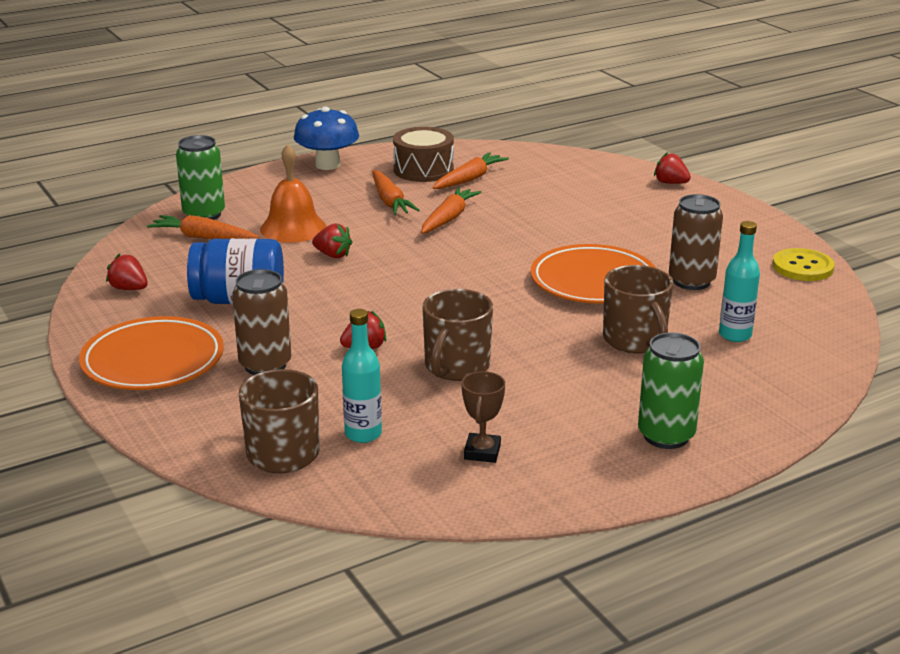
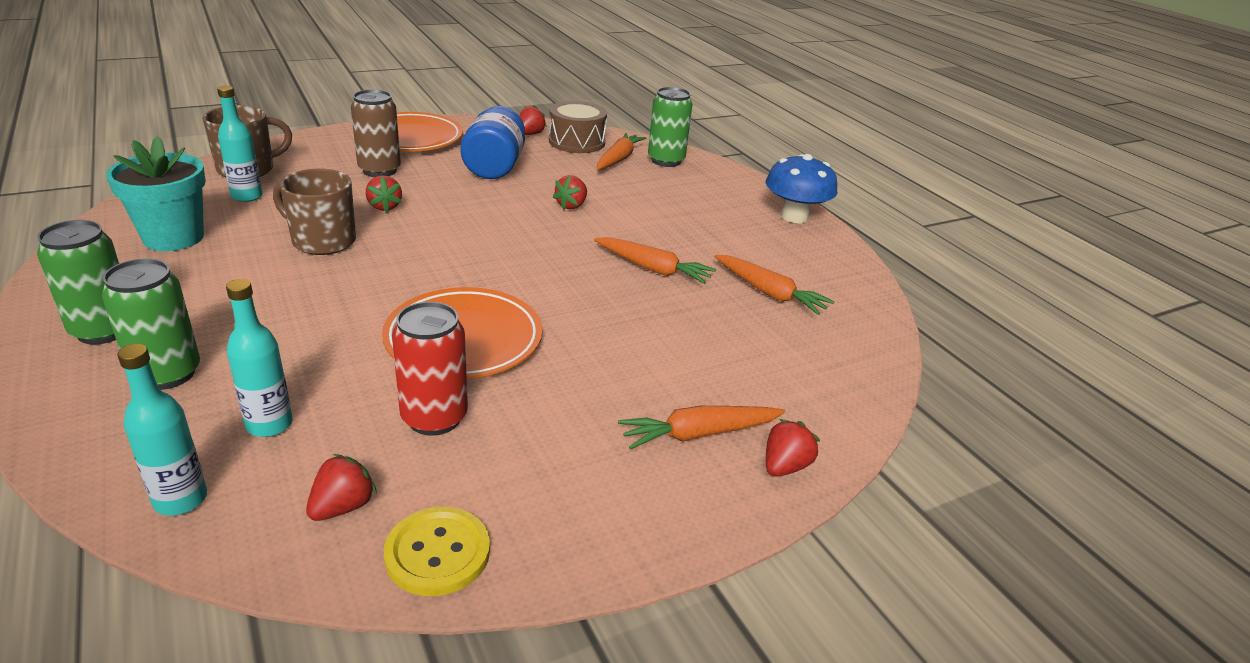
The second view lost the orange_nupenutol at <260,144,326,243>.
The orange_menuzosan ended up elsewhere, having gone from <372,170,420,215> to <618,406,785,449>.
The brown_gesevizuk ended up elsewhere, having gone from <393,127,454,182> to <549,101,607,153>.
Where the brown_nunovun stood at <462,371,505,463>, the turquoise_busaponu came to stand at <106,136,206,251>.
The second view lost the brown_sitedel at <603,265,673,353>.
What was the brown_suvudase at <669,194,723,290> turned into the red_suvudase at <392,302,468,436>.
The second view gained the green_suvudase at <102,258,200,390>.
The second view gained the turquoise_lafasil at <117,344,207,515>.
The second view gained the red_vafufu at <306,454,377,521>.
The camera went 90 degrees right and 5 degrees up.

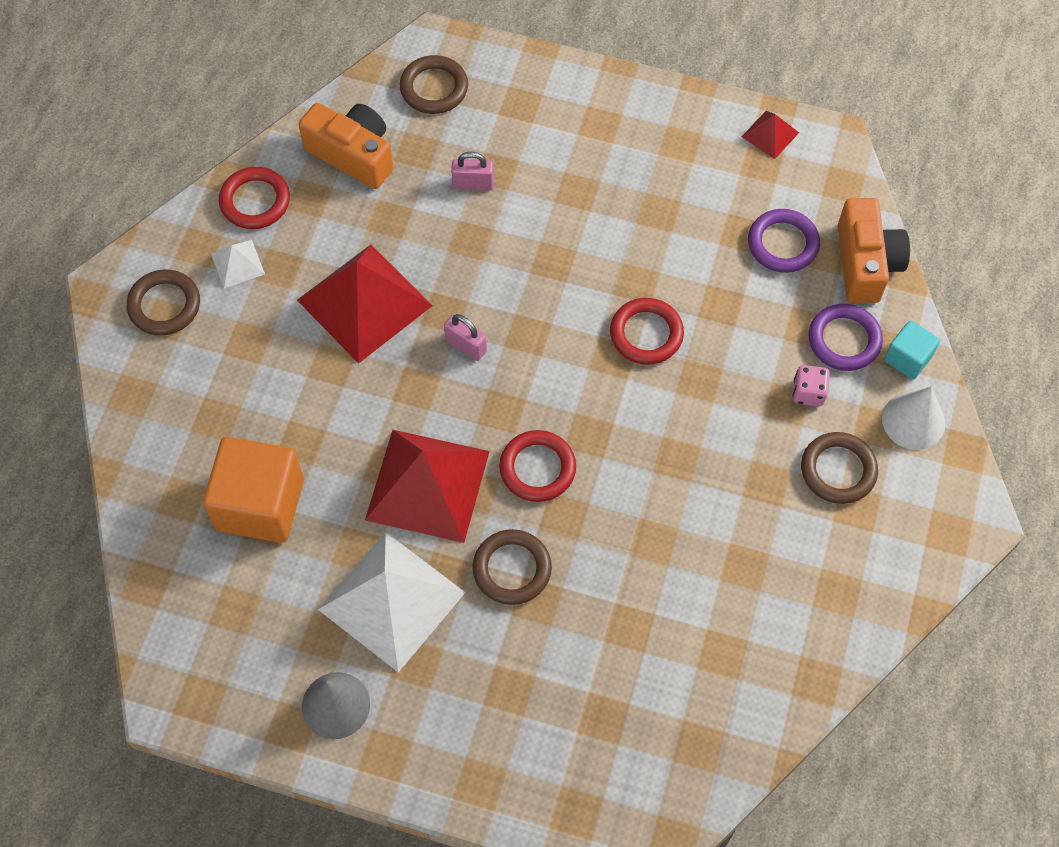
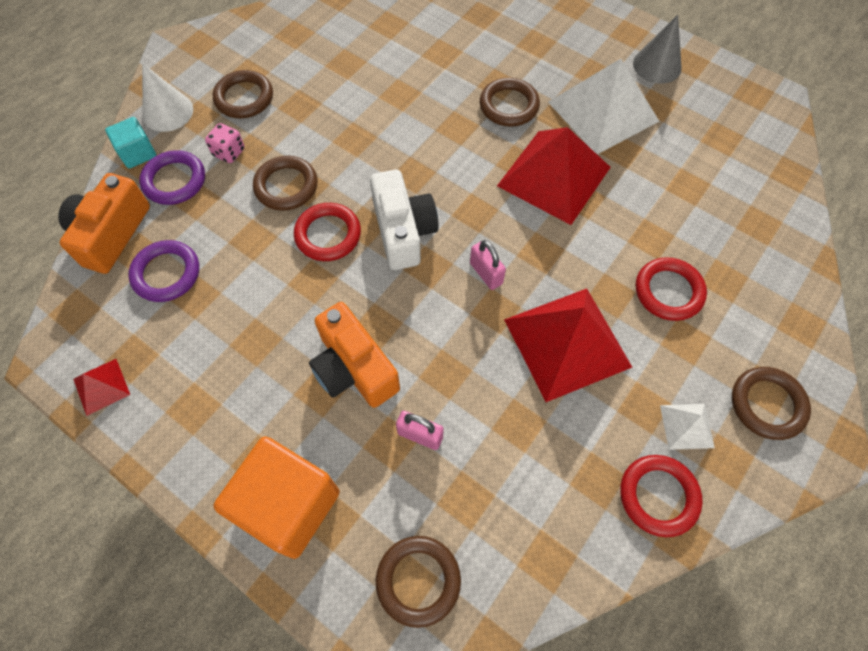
The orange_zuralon ended up elsewhere, having gone from <203,437,304,543> to <213,437,340,559>.
The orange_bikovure ended up elsewhere, having gone from <298,103,394,189> to <309,302,400,408>.
The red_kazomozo ended up elsewhere, having gone from <499,430,576,502> to <636,257,707,321>.
The second view gained the brown_kazomozo at <253,156,318,211>.
The second view gained the white_bikovure at <370,170,439,270>.
The camera went 160 degrees left and 0 degrees up.

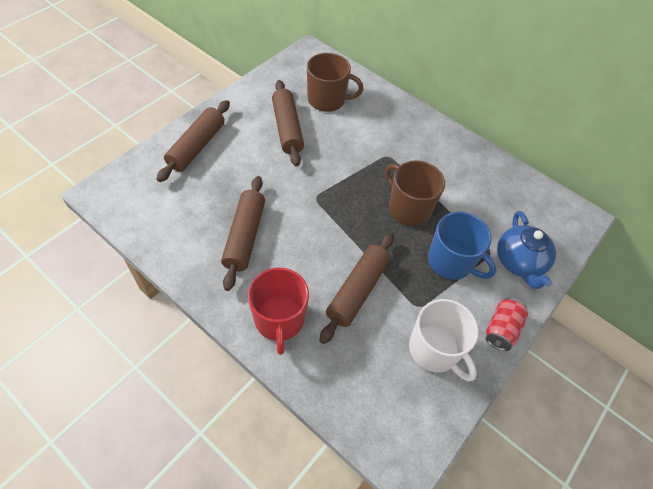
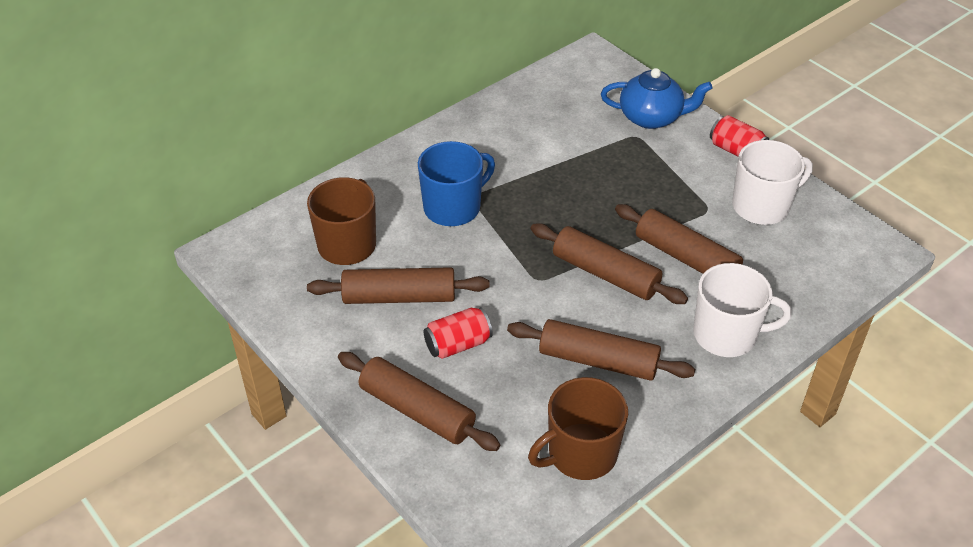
What was the red_sitedel at <248,268,309,355> turned into the white_sitedel at <693,263,792,357>.
The brown_sitedel ended up elsewhere, having gone from <385,160,445,226> to <528,377,628,480>.
The blue_sitedel ended up elsewhere, having gone from <428,212,496,280> to <418,141,495,226>.
The second view gained the red_suvudase at <424,307,493,359>.
The second view gained the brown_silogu at <531,223,688,304>.
The camera went 75 degrees left and 10 degrees down.

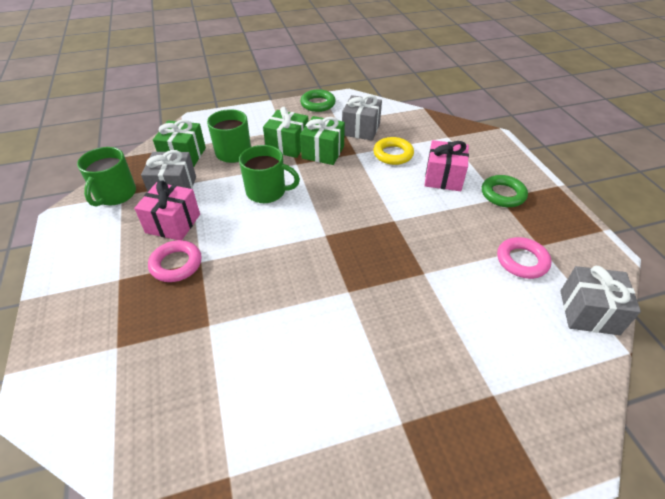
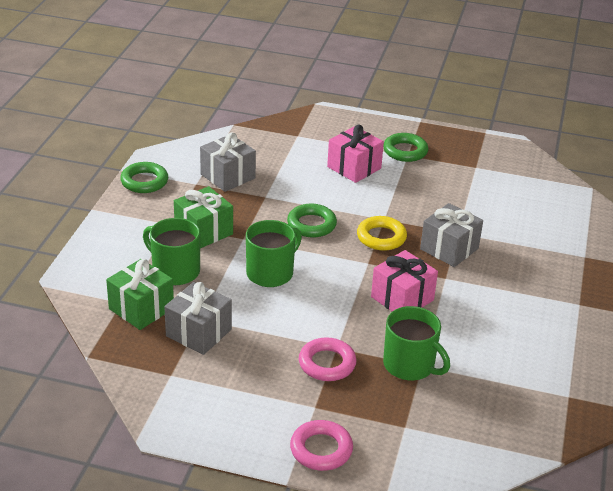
The green_sitedel ended up elsewhere, having gone from <77,147,136,207> to <383,306,450,380>.
The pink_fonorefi ended up elsewhere, having gone from <134,180,200,240> to <371,250,438,311>.
The second view lost the green_fonorefi at <300,116,345,165>.
The yellow_kazomozo ended up elsewhere, having gone from <373,137,414,165> to <357,216,407,251>.
The pink_kazomozo ended up elsewhere, having gone from <497,237,552,279> to <290,420,353,471>.
The grey_fonorefi ended up elsewhere, having gone from <560,266,641,335> to <420,203,483,267>.
The second view gained the green_kazomozo at <287,203,337,238>.
The camera went 60 degrees left and 10 degrees down.

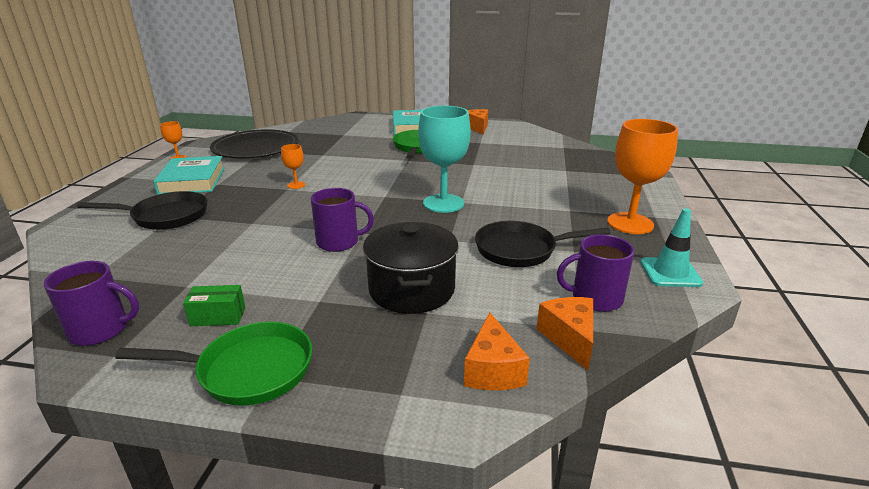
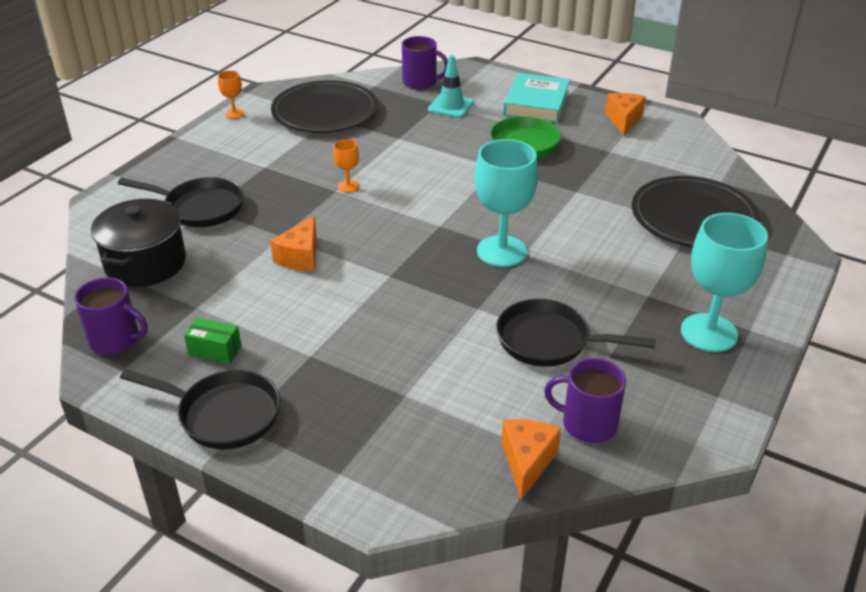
What was the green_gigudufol at <115,322,312,406> turned into the black_gigudufol at <120,369,280,450>.
The second view lost the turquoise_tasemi at <153,156,225,195>.
The purple_sitedel ended up elsewhere, having gone from <311,188,374,252> to <402,36,448,89>.
The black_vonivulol ended up elsewhere, having gone from <363,222,459,314> to <91,199,186,287>.
The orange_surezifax ended up elsewhere, having gone from <464,312,530,390> to <270,215,317,271>.
What was the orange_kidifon at <607,119,678,234> turned into the turquoise_kidifon at <681,213,768,352>.
The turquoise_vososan ended up elsewhere, having gone from <640,208,703,287> to <428,55,474,118>.
The second view gained the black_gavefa at <632,176,760,247>.
The camera went 20 degrees right and 10 degrees up.

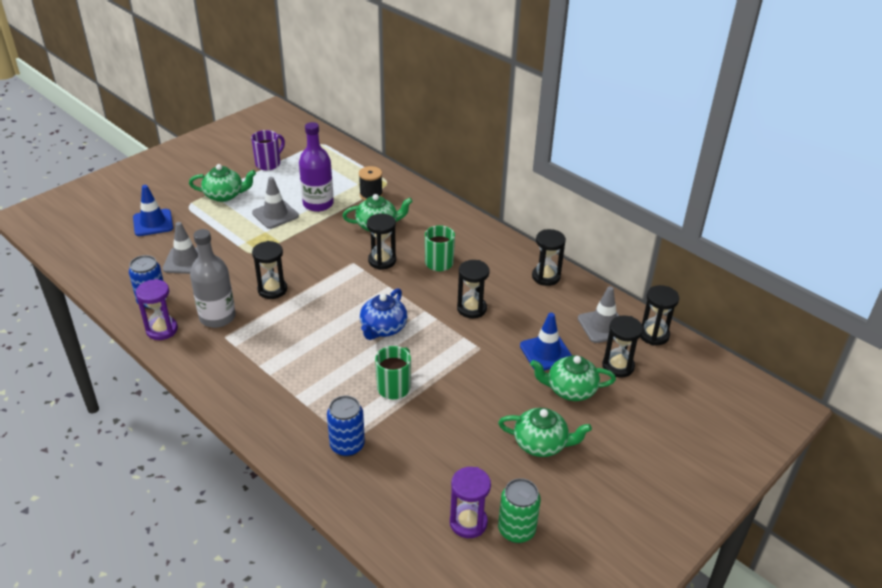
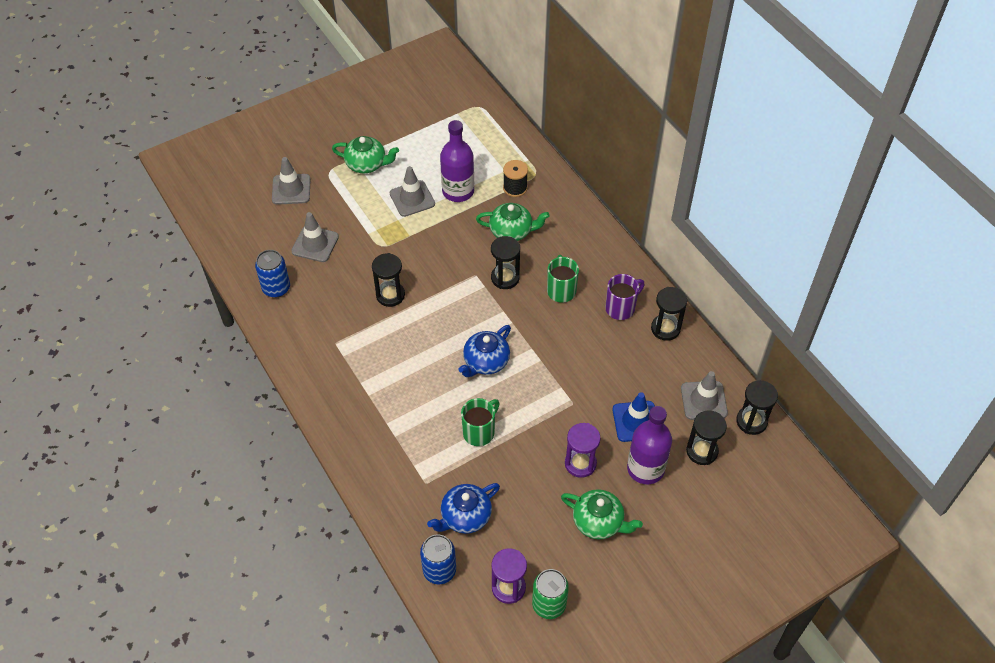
What was the blue_vososan at <133,185,173,236> turned into the grey_vososan at <272,157,310,205>.
The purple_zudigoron ended up elsewhere, having gone from <136,279,178,340> to <565,423,601,478>.
The second view lost the grey_lafasil at <190,229,236,328>.
The purple_sitedel ended up elsewhere, having gone from <251,130,285,170> to <605,274,645,320>.
The blue_suvudase ended up elsewhere, having gone from <327,396,365,457> to <420,534,456,584>.
The second view lost the black_zudigoron at <457,260,490,318>.
Where the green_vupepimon stood at <530,355,616,401>, the purple_lafasil came to stand at <627,406,672,484>.
The second view gained the blue_vupepimon at <427,483,500,534>.
The camera went 15 degrees right and 15 degrees up.

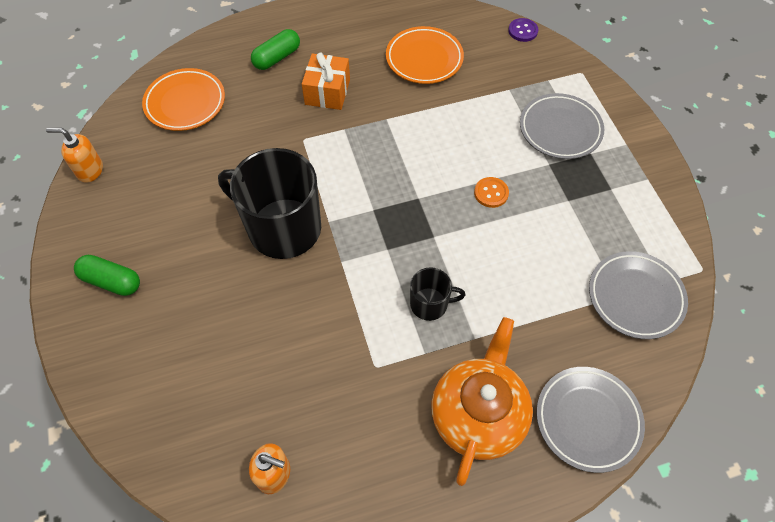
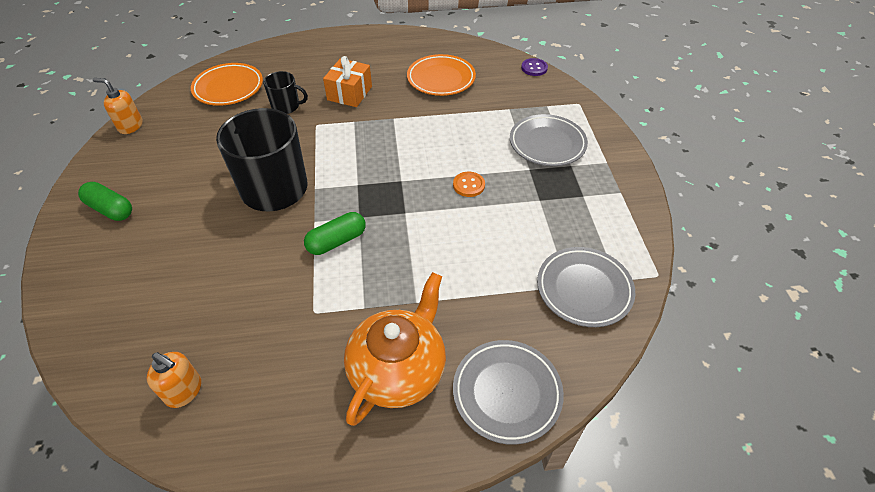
The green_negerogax ended up elsewhere, having gone from <251,29,300,70> to <304,212,366,255>.
The black_sitedel ended up elsewhere, having gone from <410,267,465,321> to <263,71,308,114>.
The camera went 10 degrees right and 10 degrees down.

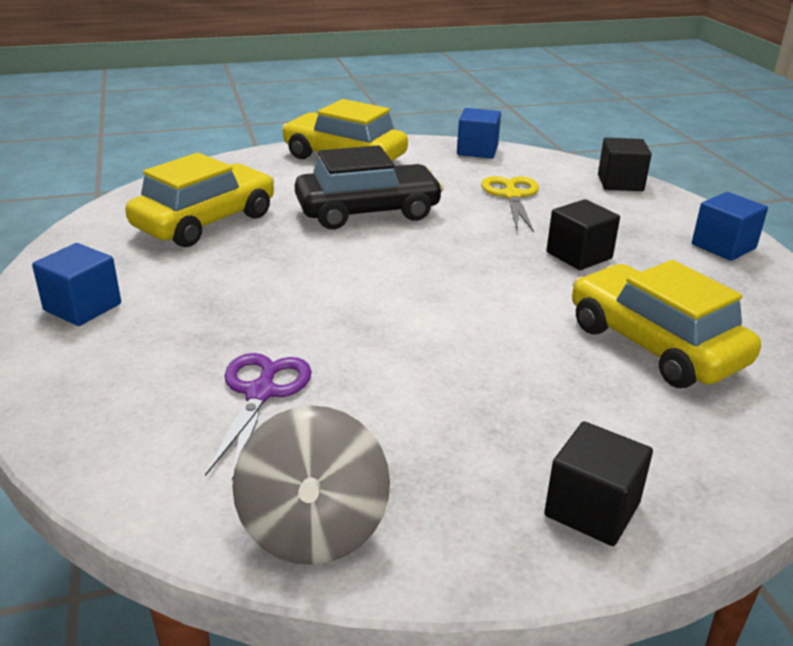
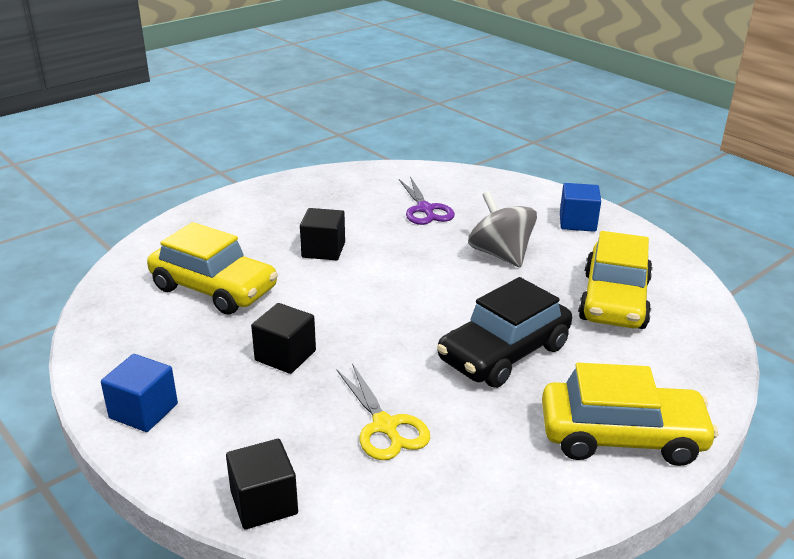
The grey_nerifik ended up elsewhere, having gone from <232,406,390,565> to <468,191,537,267>.
The second view lost the blue_zuralon at <457,108,501,159>.
The black_zuralon ended up elsewhere, having gone from <544,421,653,546> to <300,208,345,260>.
The camera went 155 degrees right and 0 degrees up.

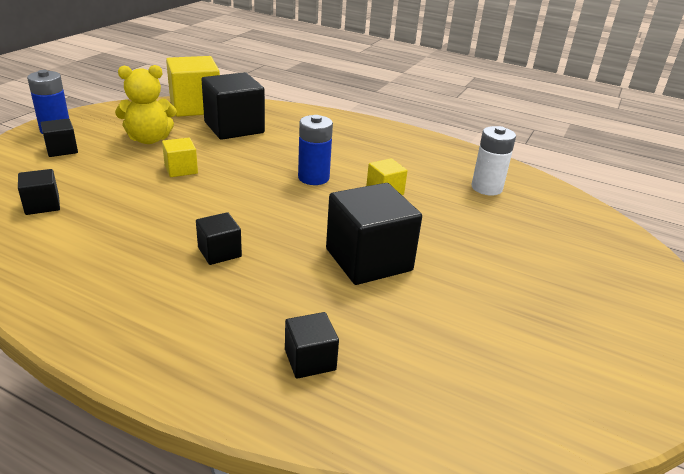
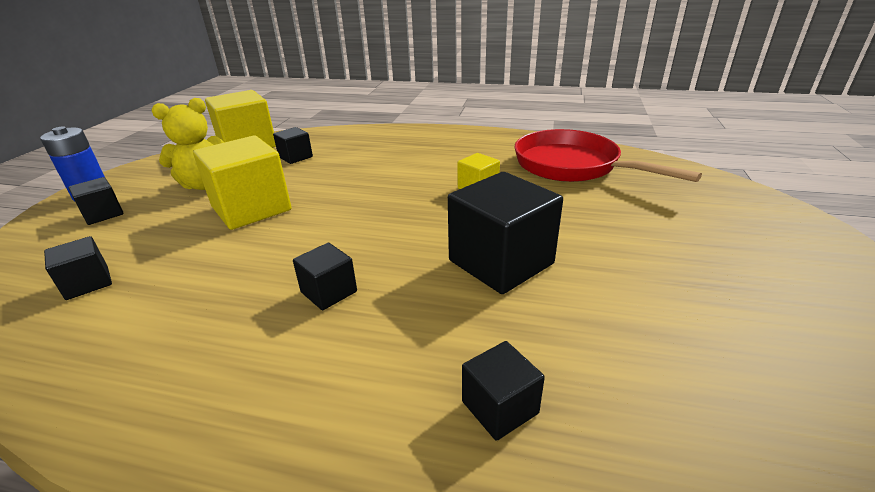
The size of the yellow_zuralon at <162,138,198,177> changed by a factor of 1.96.
The size of the black_zuralon at <202,72,265,140> changed by a factor of 0.51.
The second view lost the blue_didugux at <298,115,333,185>.
Where the white_didugux stood at <472,126,516,196>, the red_gigudufol came to stand at <515,129,702,182>.
The camera went 10 degrees left and 0 degrees up.

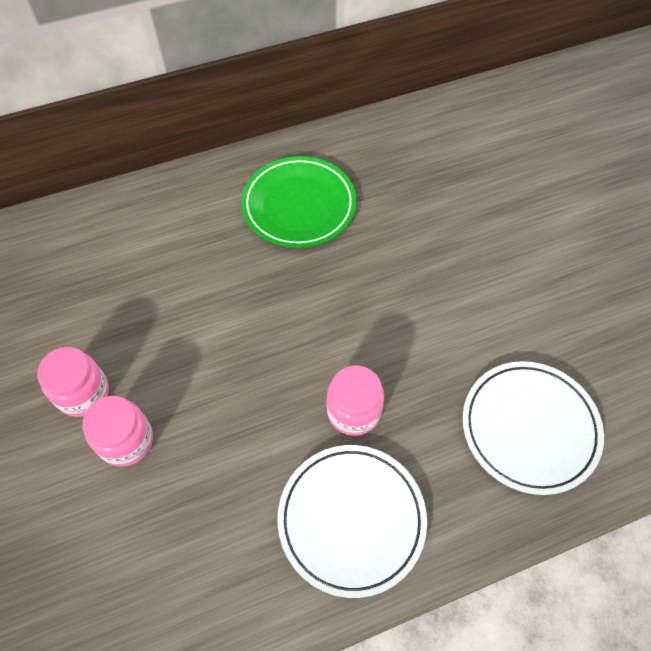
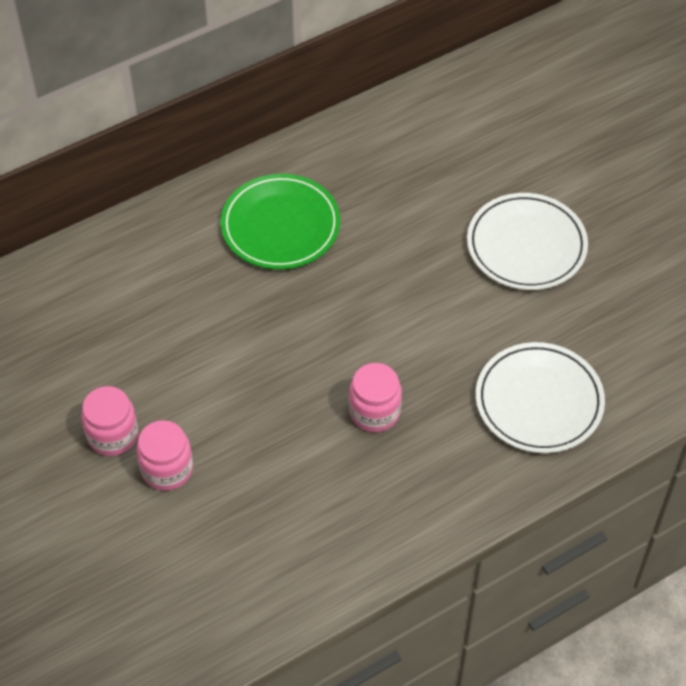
The white_gavefa ended up elsewhere, having gone from <277,445,427,598> to <467,193,588,290>.
The camera went 10 degrees left and 5 degrees down.

